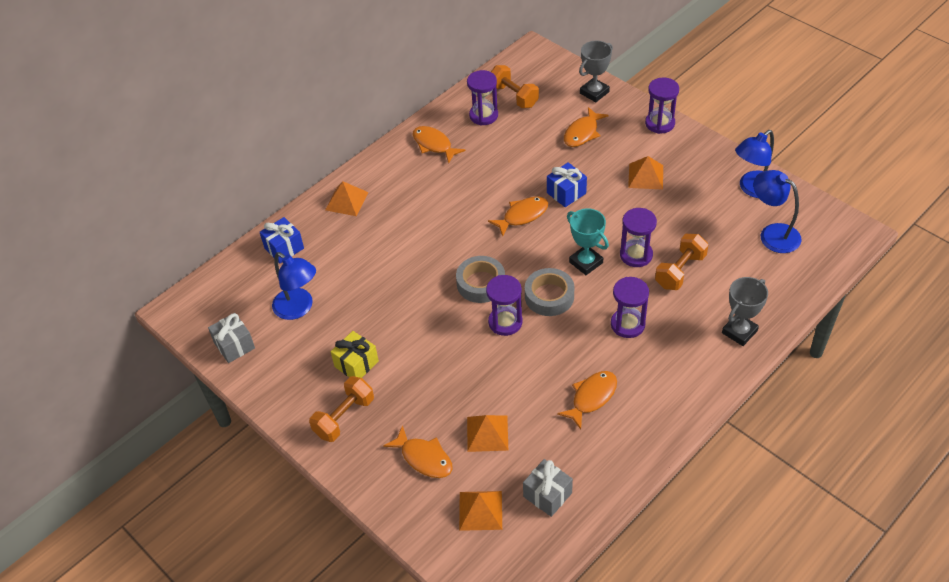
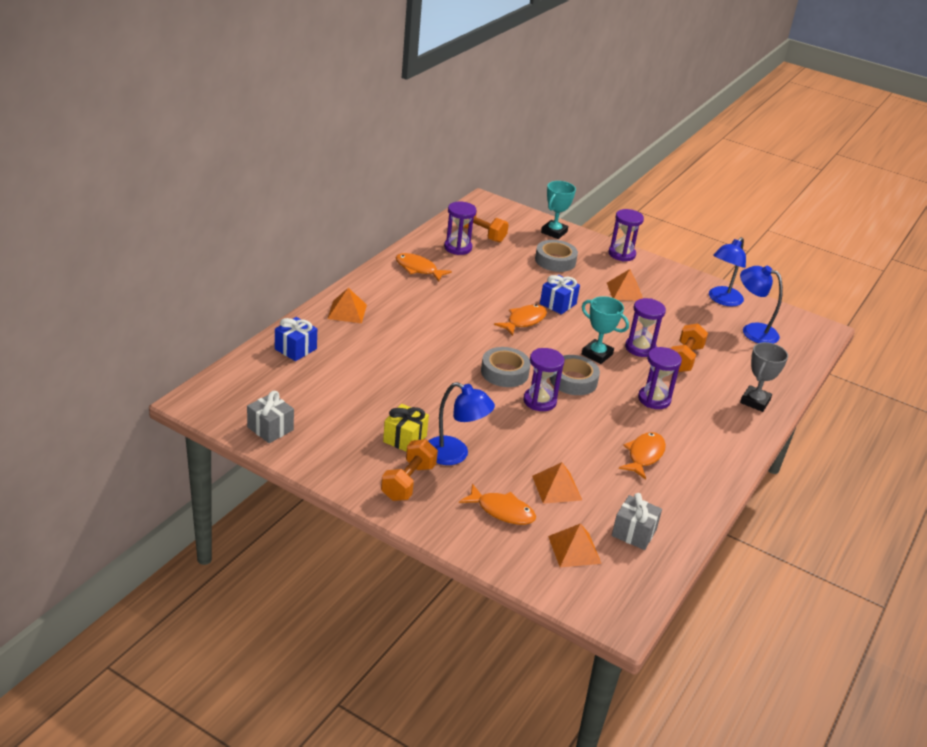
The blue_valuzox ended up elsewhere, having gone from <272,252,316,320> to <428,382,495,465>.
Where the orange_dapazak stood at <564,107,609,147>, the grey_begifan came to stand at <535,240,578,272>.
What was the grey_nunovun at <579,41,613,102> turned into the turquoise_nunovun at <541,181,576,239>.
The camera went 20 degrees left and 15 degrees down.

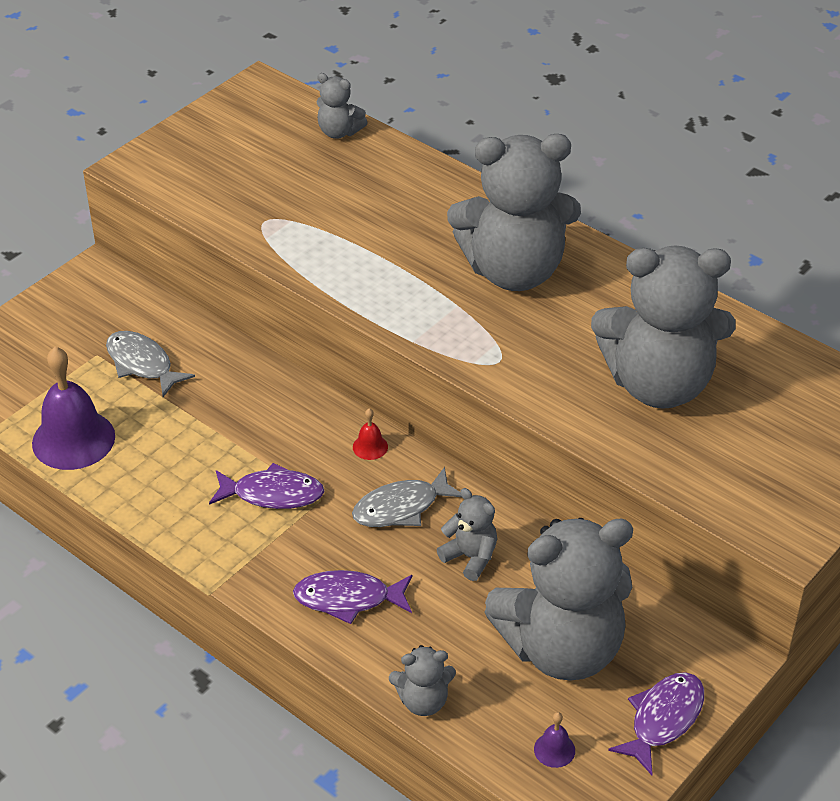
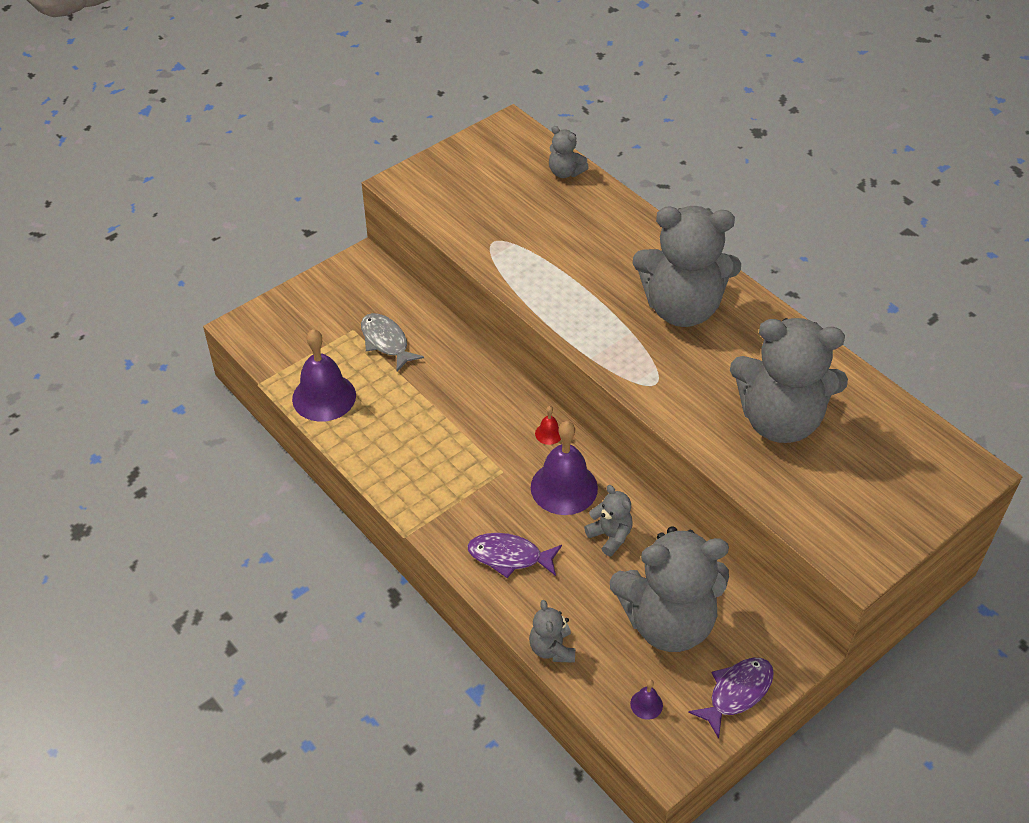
The second view lost the purple_dapazak at <209,463,324,509>.
Where the grey_dapazak stood at <352,467,461,527>, the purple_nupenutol came to stand at <531,421,598,515>.
The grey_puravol at <389,645,456,716> ended up facing another way, 75 degrees clockwise from before.
The camera went 10 degrees right and 5 degrees up.

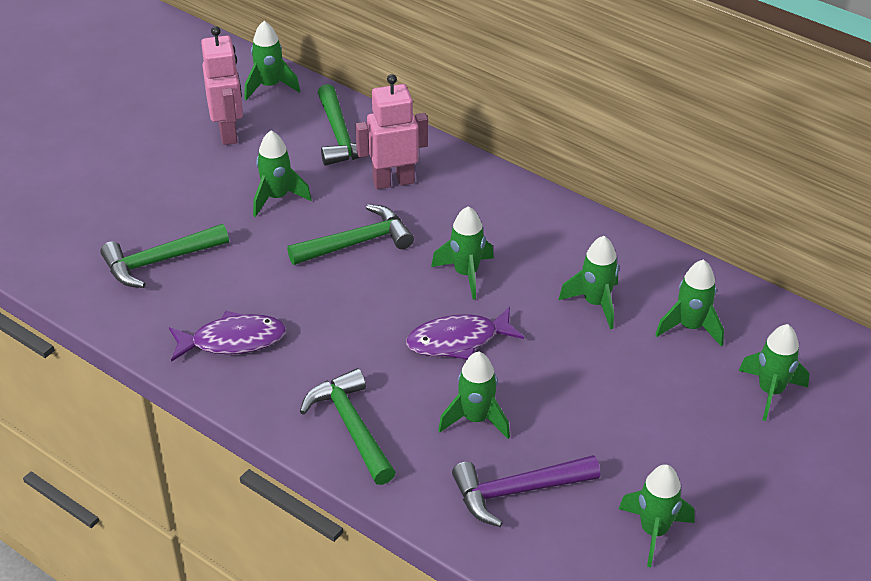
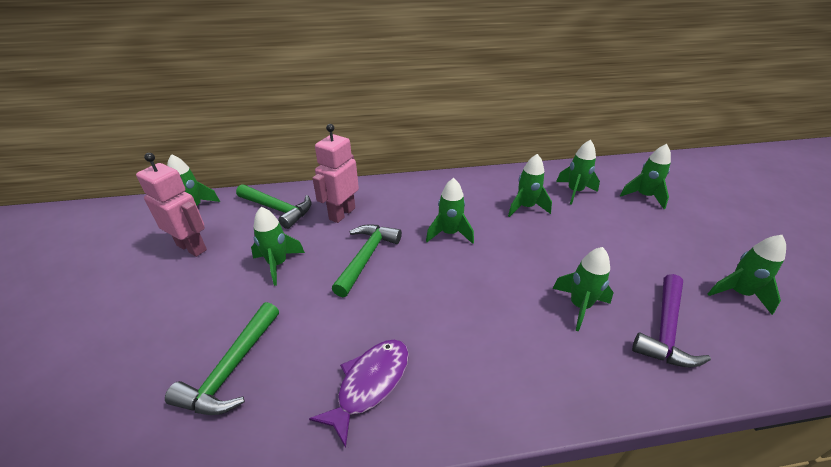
The second view lost the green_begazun at <300,368,396,485>.
The second view lost the purple_dapazak at <406,307,524,359>.
The camera went 45 degrees left and 5 degrees down.

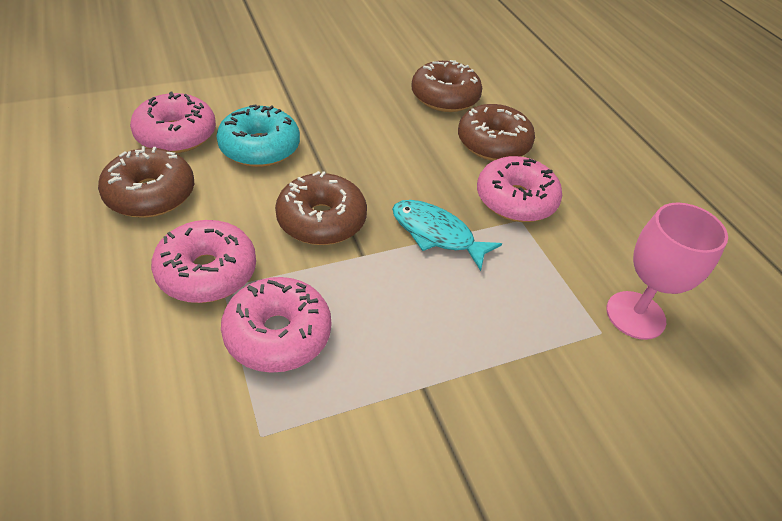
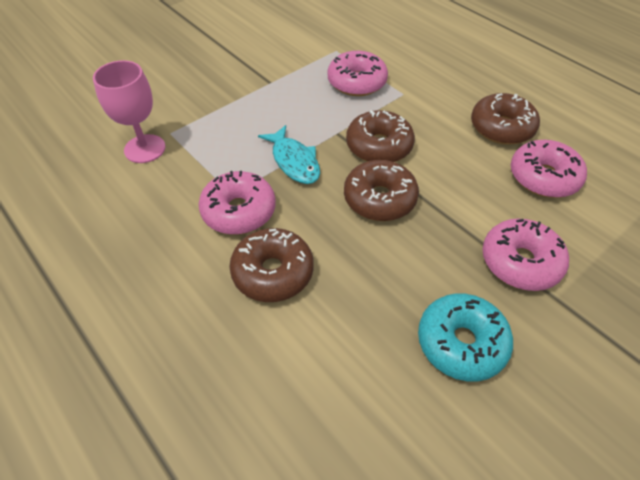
The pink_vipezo ended up elsewhere, having gone from <151,220,256,303> to <482,219,569,291>.
The turquoise_vipezo ended up elsewhere, having gone from <217,104,300,167> to <418,293,513,382>.
The turquoise_dapazak at <392,200,502,271> ended up facing another way, 45 degrees clockwise from before.
The brown_vipezo ended up elsewhere, having gone from <411,60,482,112> to <344,160,419,221>.
The camera went 165 degrees right and 5 degrees up.

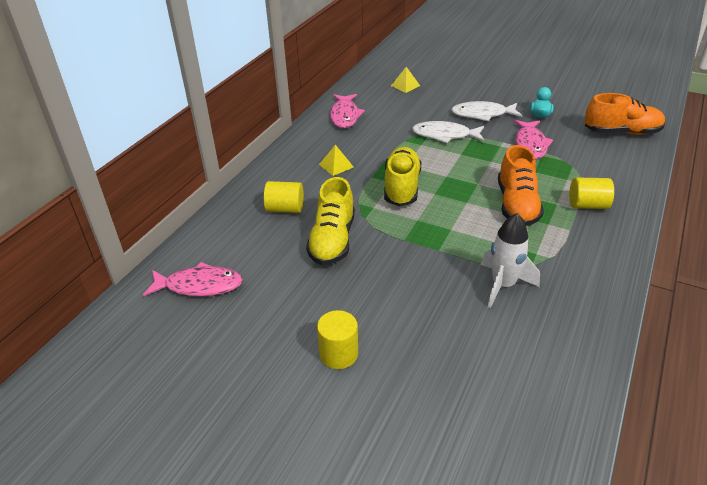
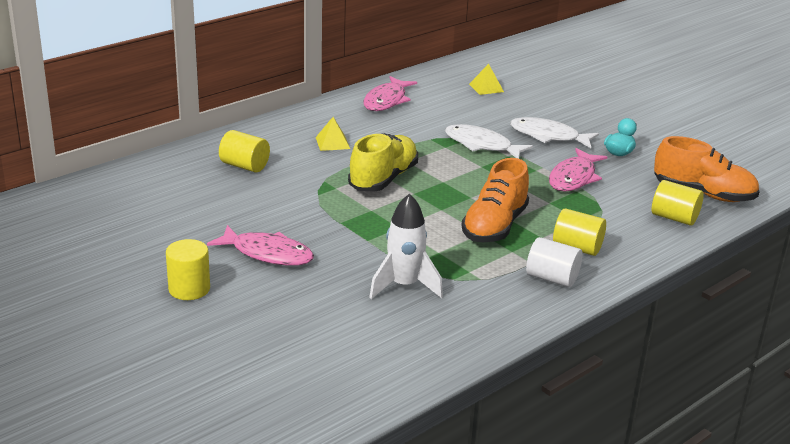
The pink_dapazak ended up elsewhere, having gone from <143,262,243,296> to <207,225,314,266>.
The second view lost the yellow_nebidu at <306,177,355,265>.
The second view gained the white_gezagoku at <526,237,583,287>.
The second view gained the yellow_gezagoku at <652,180,704,225>.
The camera went 20 degrees right and 10 degrees down.

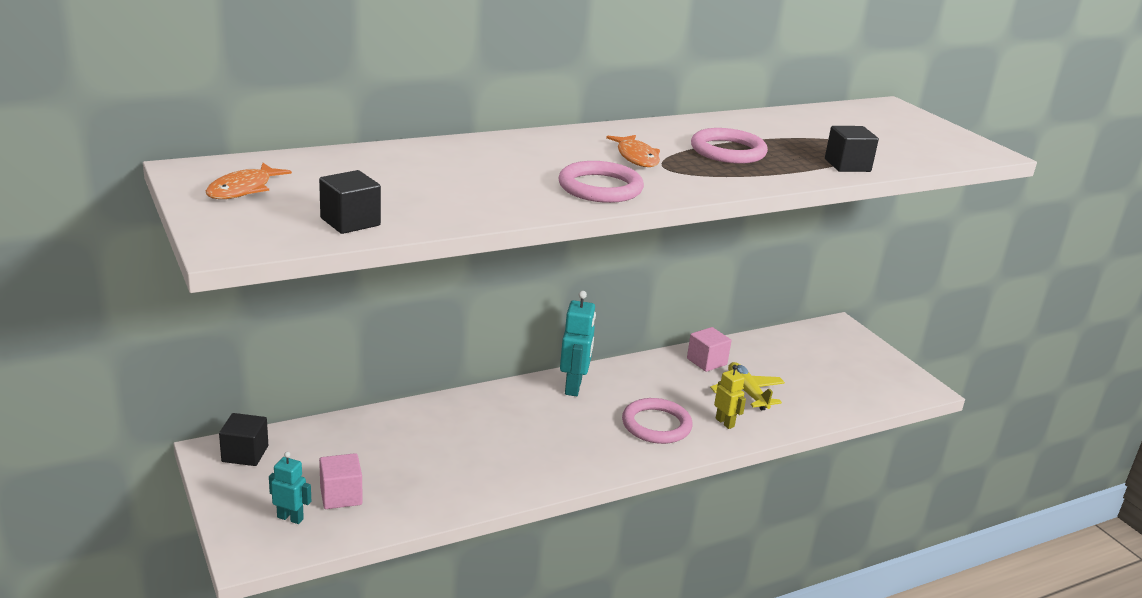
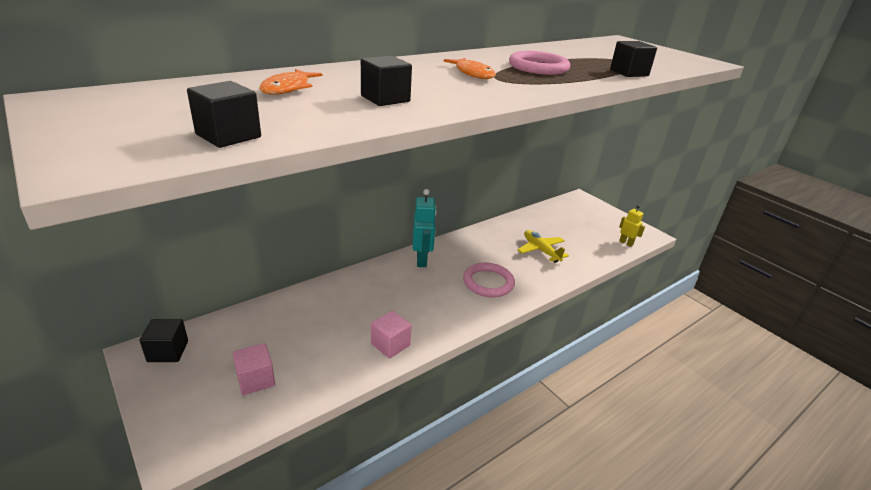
The orange_dapazak ended up elsewhere, having gone from <206,163,292,199> to <259,69,322,95>.
The second view lost the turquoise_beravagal at <269,452,311,524>.
The second view lost the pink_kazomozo at <558,161,644,203>.
The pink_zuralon ended up elsewhere, having gone from <687,327,732,372> to <371,311,412,359>.
The yellow_beravagal ended up elsewhere, having gone from <714,365,746,429> to <619,205,645,247>.
The second view gained the black_zuralon at <361,56,412,106>.
The camera went 10 degrees left and 5 degrees up.

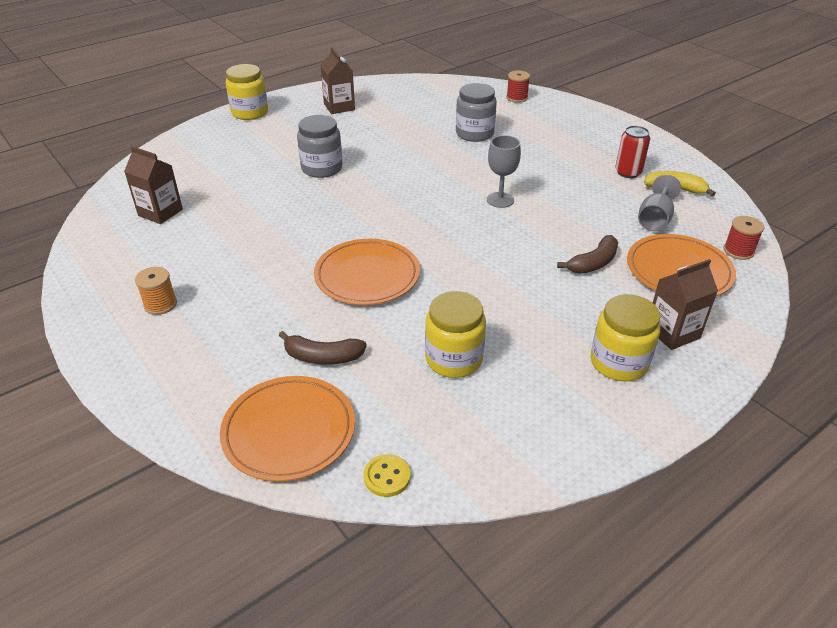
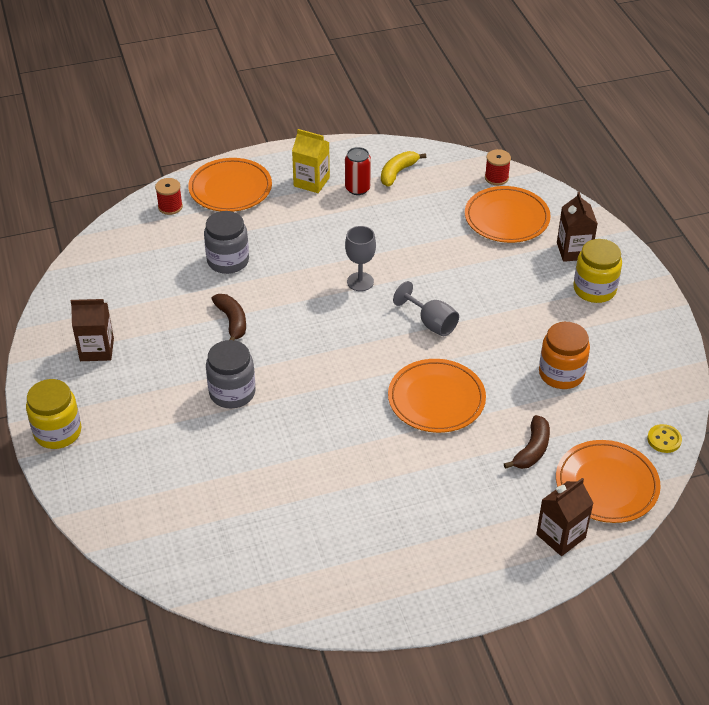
The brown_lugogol ended up elsewhere, having gone from <124,146,183,224> to <536,478,594,556>.
The second view lost the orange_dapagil at <135,267,177,315>.
What was the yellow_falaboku at <425,291,486,378> turned into the orange_falaboku at <539,322,590,389>.
The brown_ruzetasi ended up elsewhere, having gone from <557,235,618,274> to <211,294,246,340>.
The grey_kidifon ended up elsewhere, having gone from <638,175,681,231> to <393,281,459,336>.
The second view gained the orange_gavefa at <188,158,272,212>.
The second view gained the yellow_lugogol at <292,129,330,193>.
The camera went 70 degrees left and 5 degrees up.

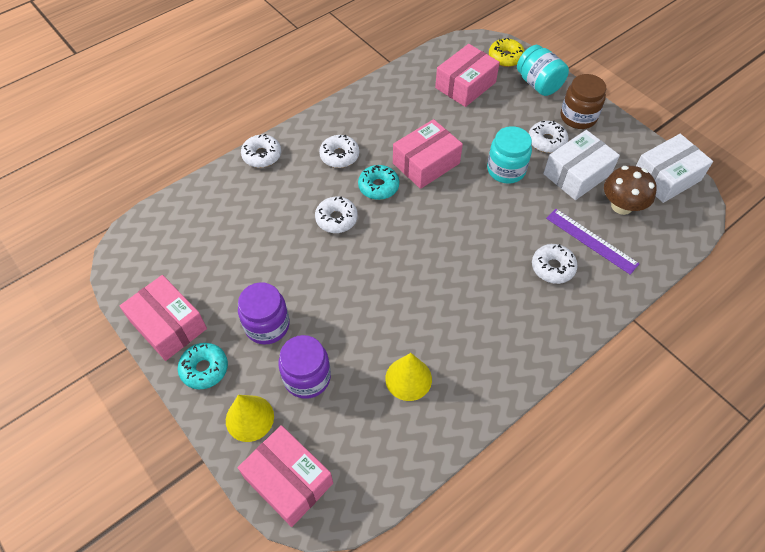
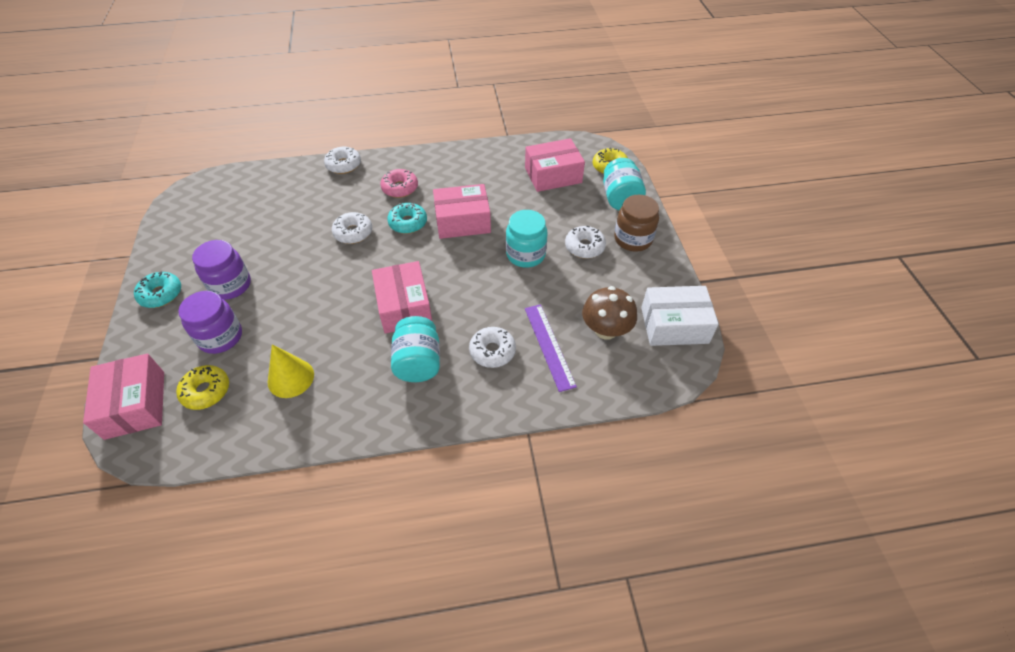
The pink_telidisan ended up elsewhere, having gone from <120,275,207,361> to <372,261,432,334>.
The second view lost the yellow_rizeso at <226,395,274,442>.
What was the white_vipezo at <319,135,359,168> turned into the pink_vipezo at <380,169,418,198>.
The second view lost the white_telidisan at <543,130,620,200>.
The second view gained the yellow_vipezo at <176,365,229,410>.
The second view gained the turquoise_falaboku at <391,316,440,382>.
The camera went 30 degrees right and 5 degrees down.

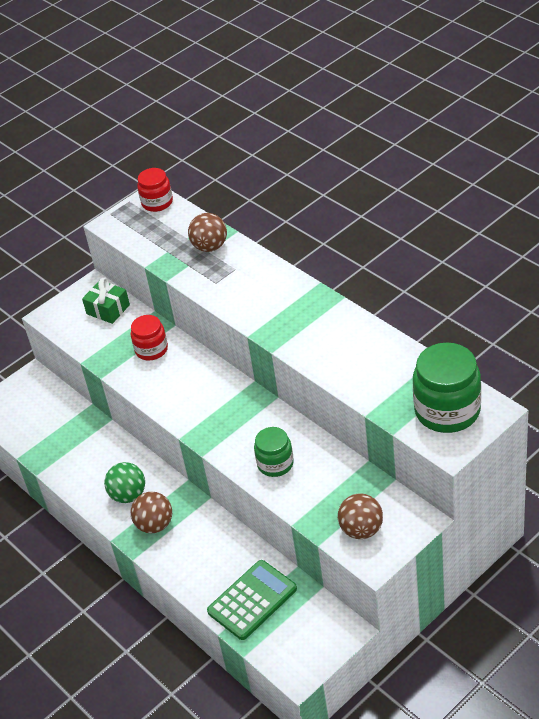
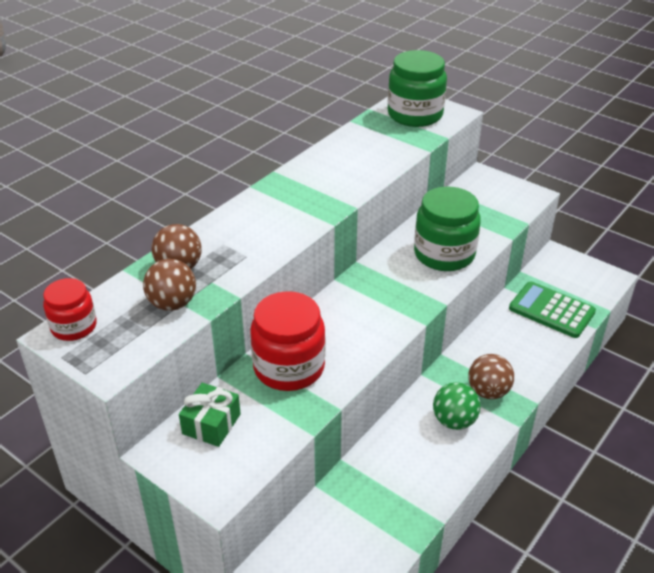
The size of the red_falaboku at <131,315,168,360> changed by a factor of 1.70.
The size of the green_falaboku at <254,427,294,477> changed by a factor of 1.70.
The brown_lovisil ended up elsewhere, having gone from <338,494,383,539> to <143,259,196,311>.
The camera went 105 degrees left and 5 degrees down.

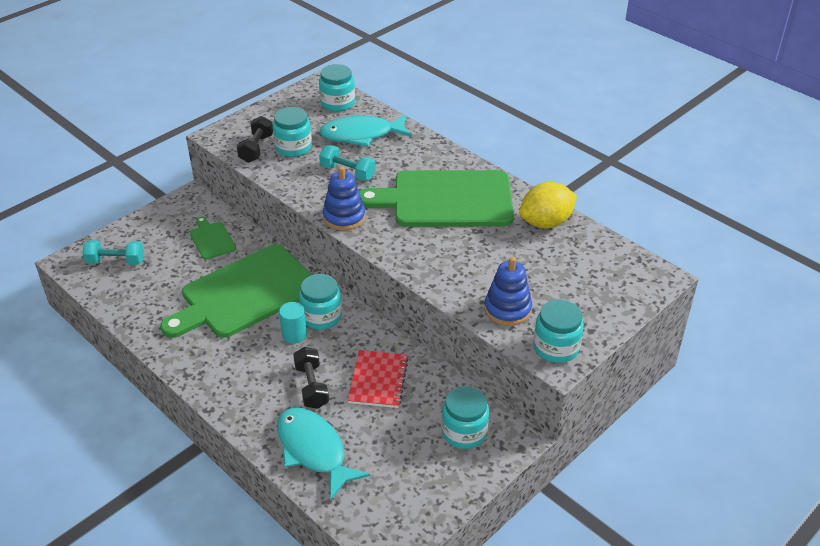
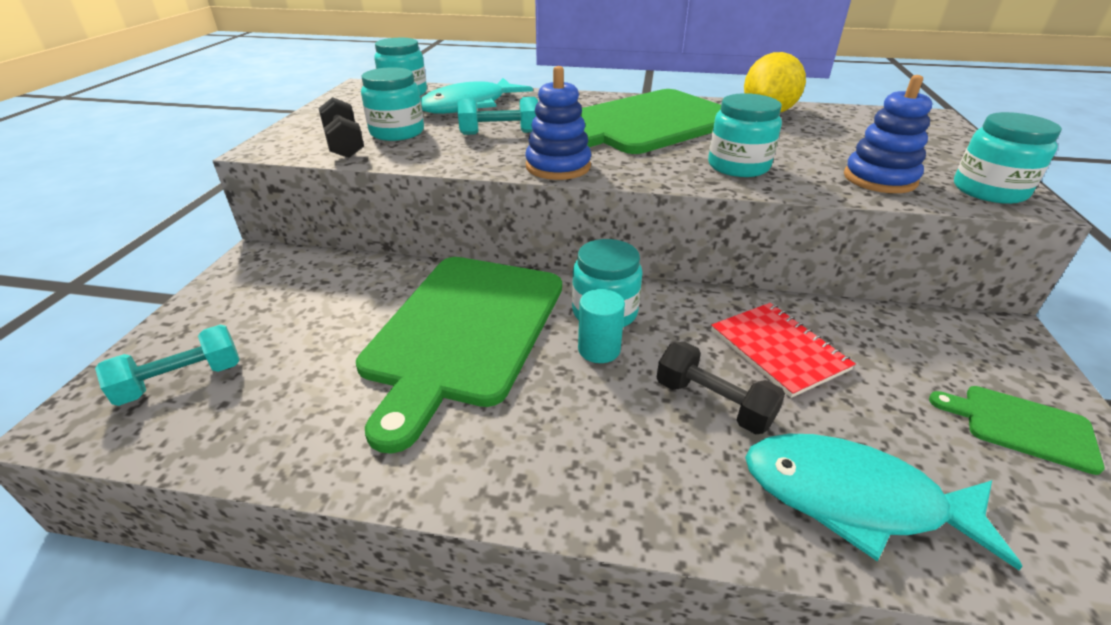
The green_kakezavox ended up elsewhere, having gone from <190,217,236,260> to <929,386,1105,475>.
The turquoise_falaboku ended up elsewhere, having gone from <442,386,489,449> to <708,93,782,177>.
The camera went 35 degrees left and 5 degrees down.

